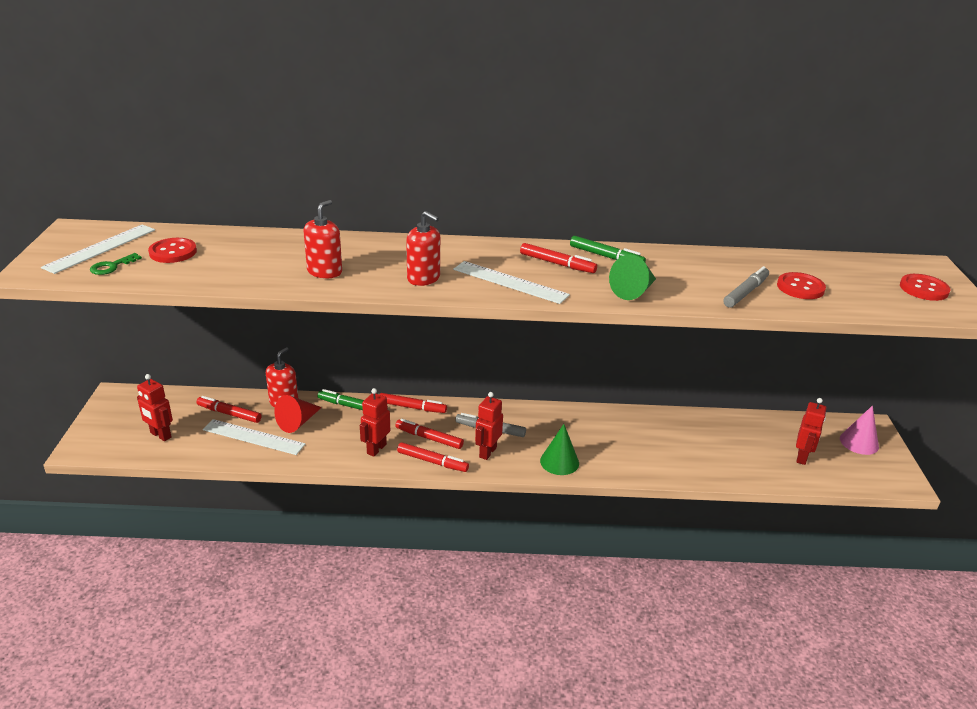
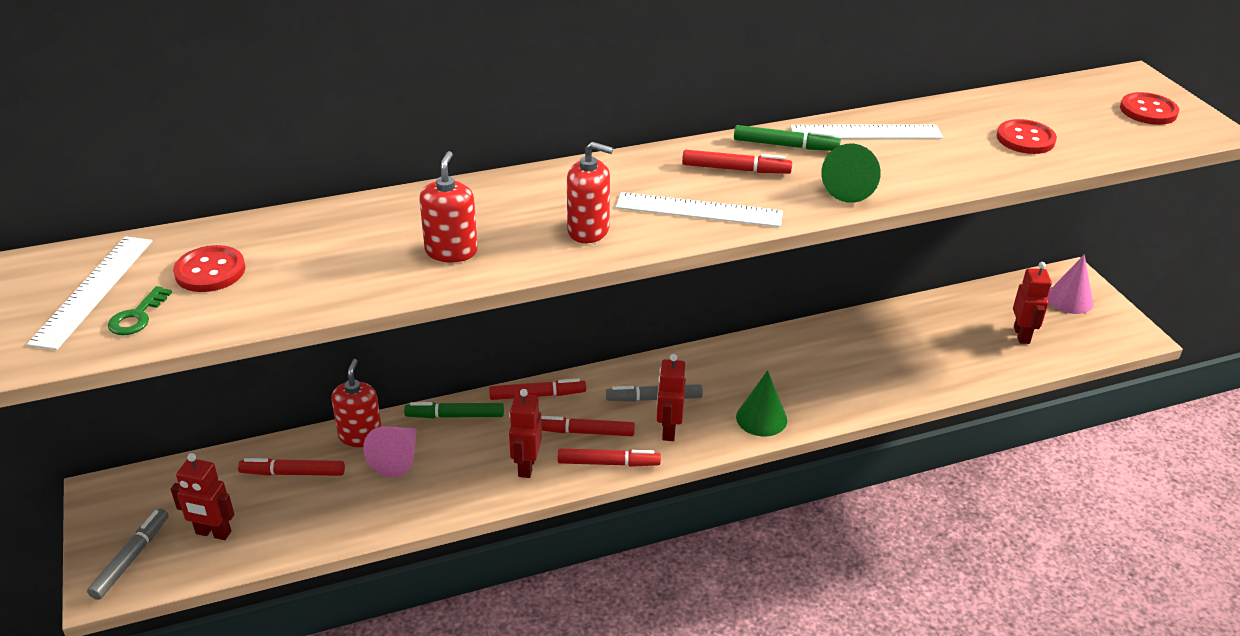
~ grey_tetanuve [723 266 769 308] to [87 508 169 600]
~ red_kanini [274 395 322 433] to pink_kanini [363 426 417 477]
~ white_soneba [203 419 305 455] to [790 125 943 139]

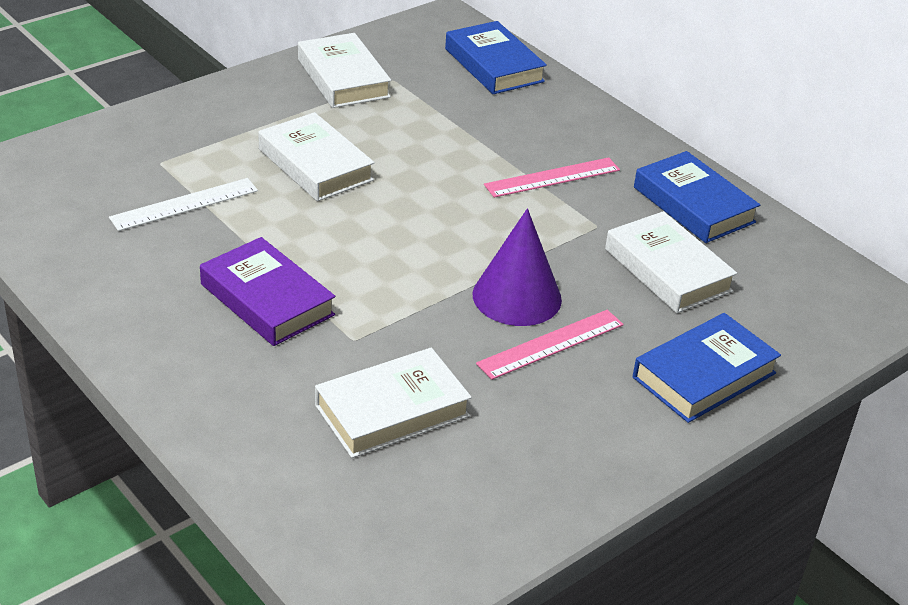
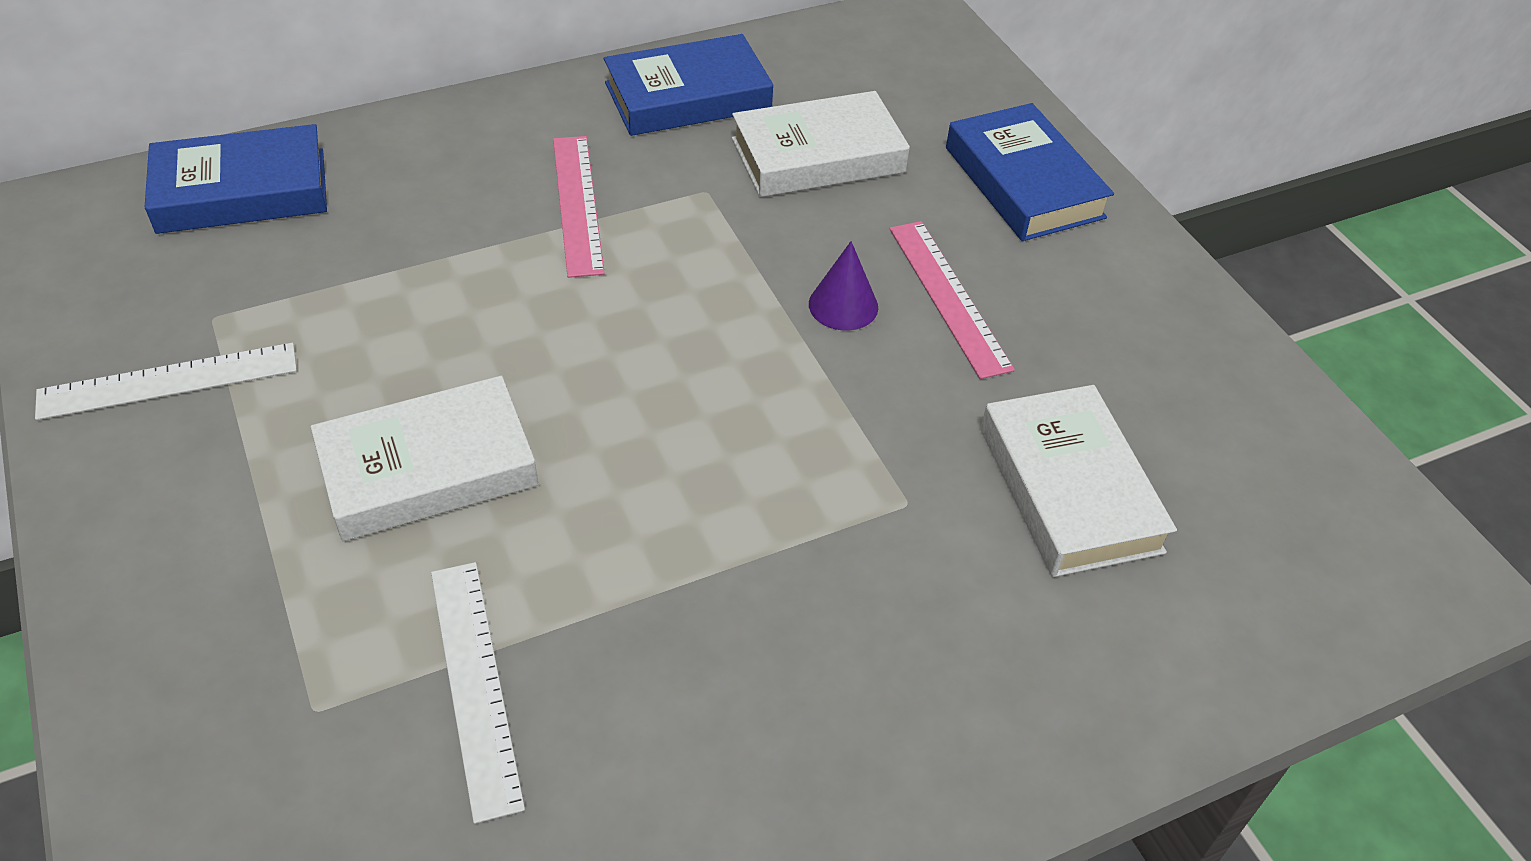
~ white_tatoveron [298 33 391 108] to white_soneba [35 343 297 420]
~ purple_kanini [472 208 562 326] = [809 241 878 331] x0.55
- purple_tatoveron [200 237 335 346]

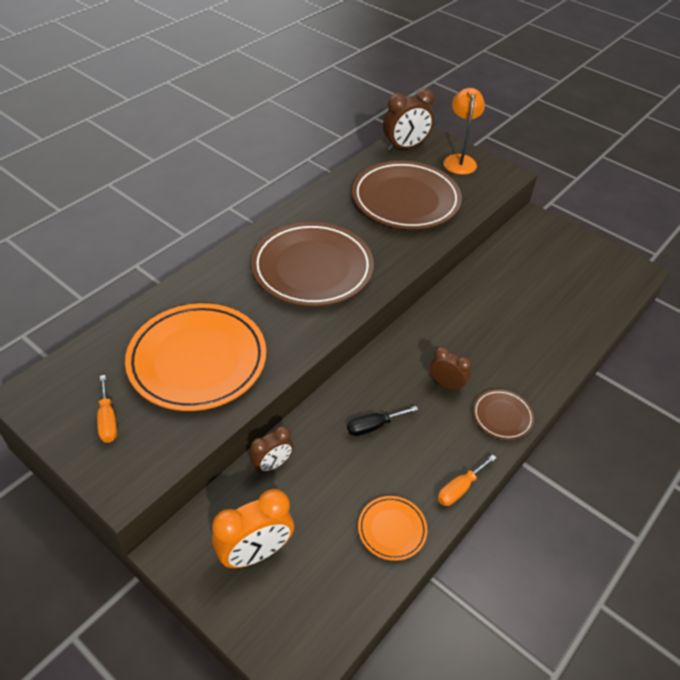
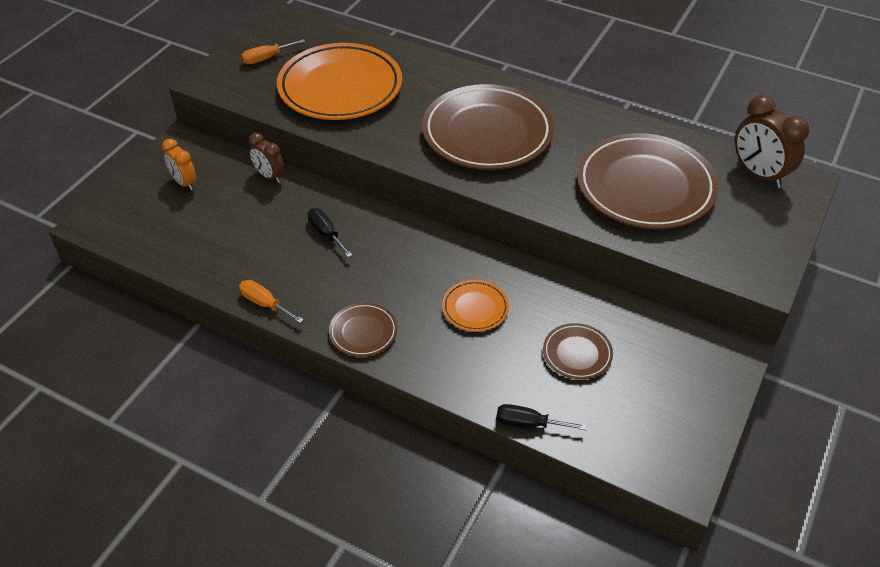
~ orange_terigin [212 489 294 568] = [162 139 197 190] x0.62
~ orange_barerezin [358 496 427 561] to [442 280 509 332]
+ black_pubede [496 404 587 430]
+ brown_barerezin [543 323 613 379]
- brown_terigin [430 346 472 392]
- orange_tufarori [443 88 485 175]

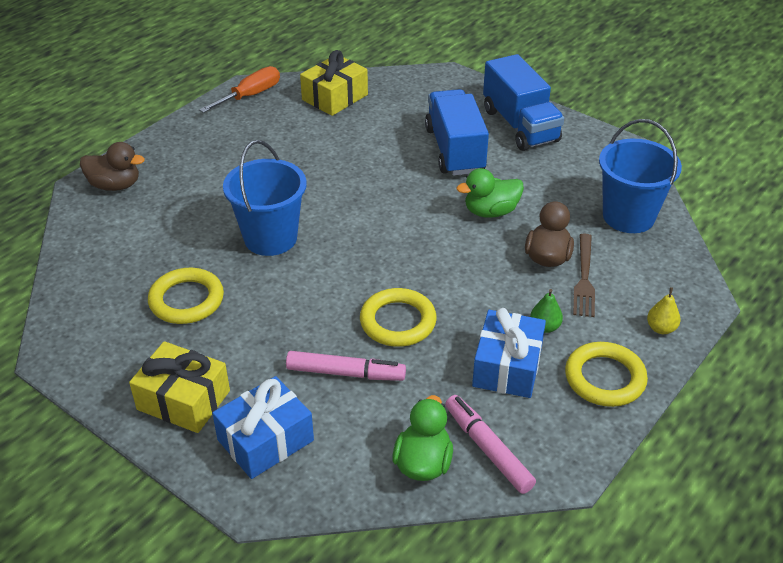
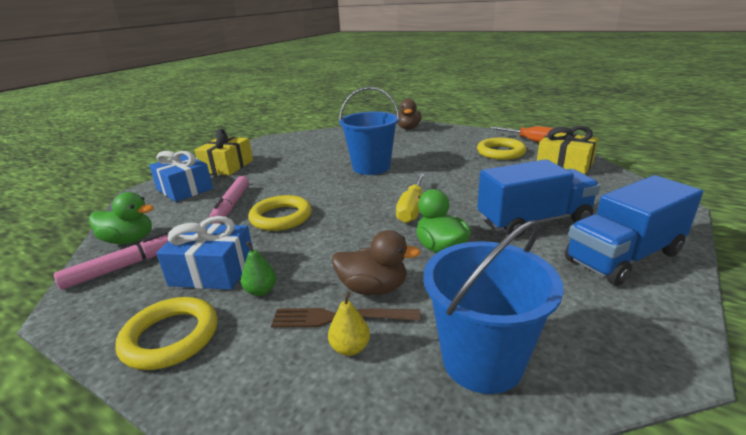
~ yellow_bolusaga [647 287 681 334] to [328 292 370 356]
+ yellow_pubede [396 174 425 223]
~ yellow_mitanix [148 268 224 324] to [477 138 527 160]

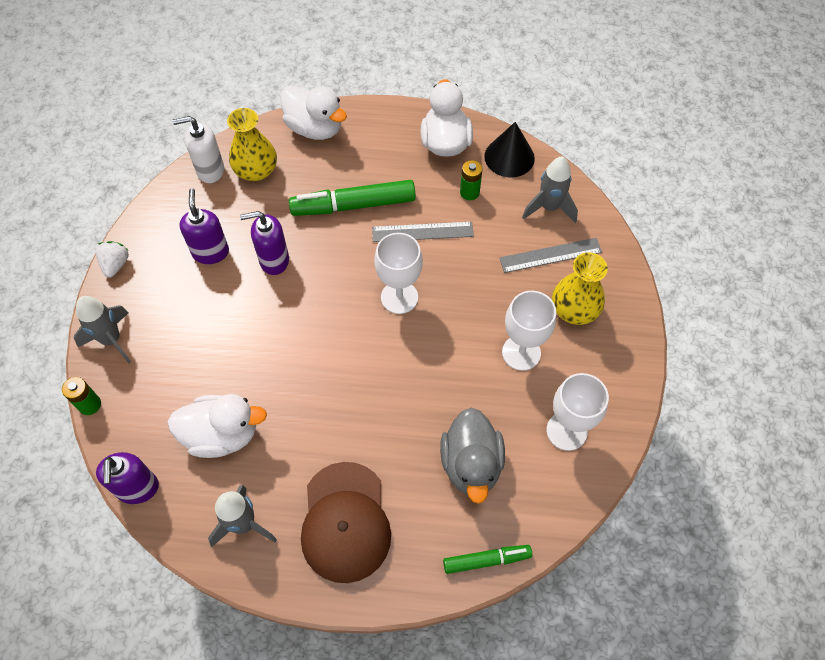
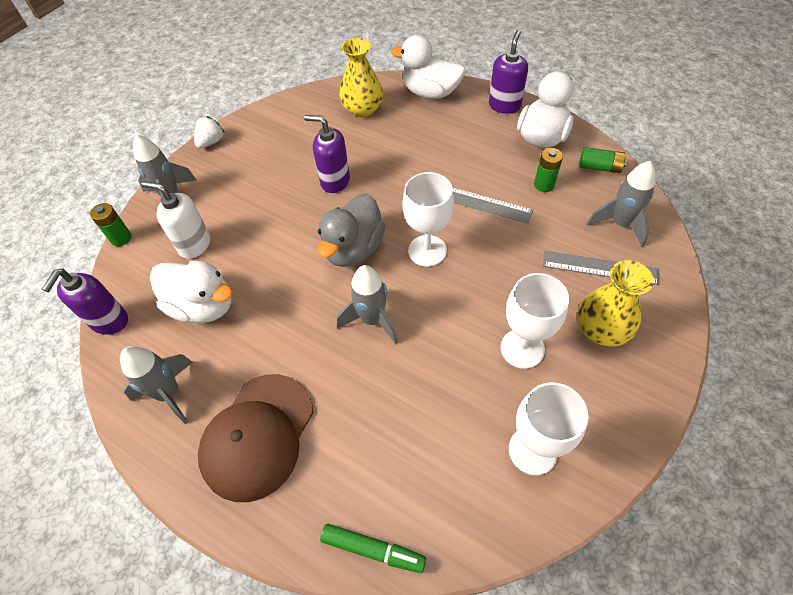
~ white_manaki [172 116 224 183] to [142 181 210 259]
~ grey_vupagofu [440 408 505 504] to [318 194 385 267]
+ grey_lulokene [337 265 398 344]
~ white_vupagofu [281 85 347 140] = [391 35 466 99] 135 degrees clockwise
~ purple_manaki [179 188 229 264] to [489 30 528 114]
~ black_kanini [484 122 535 177] to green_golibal [579 147 627 173]
- green_tetanuve [289 180 416 216]

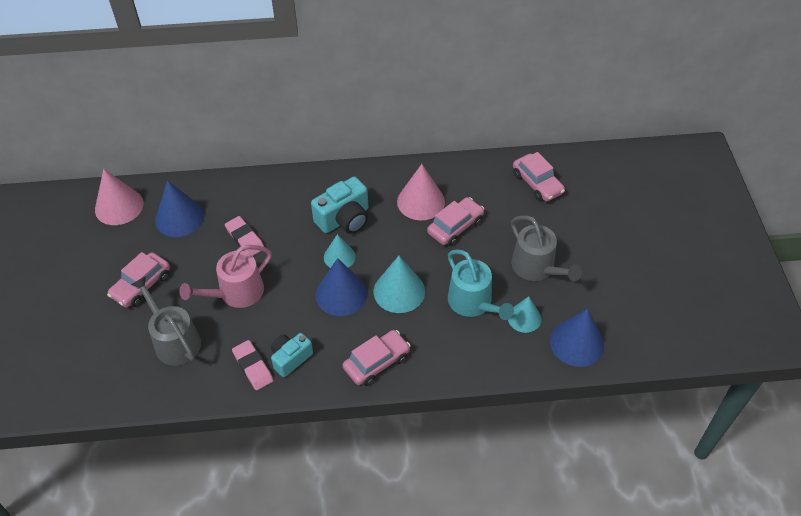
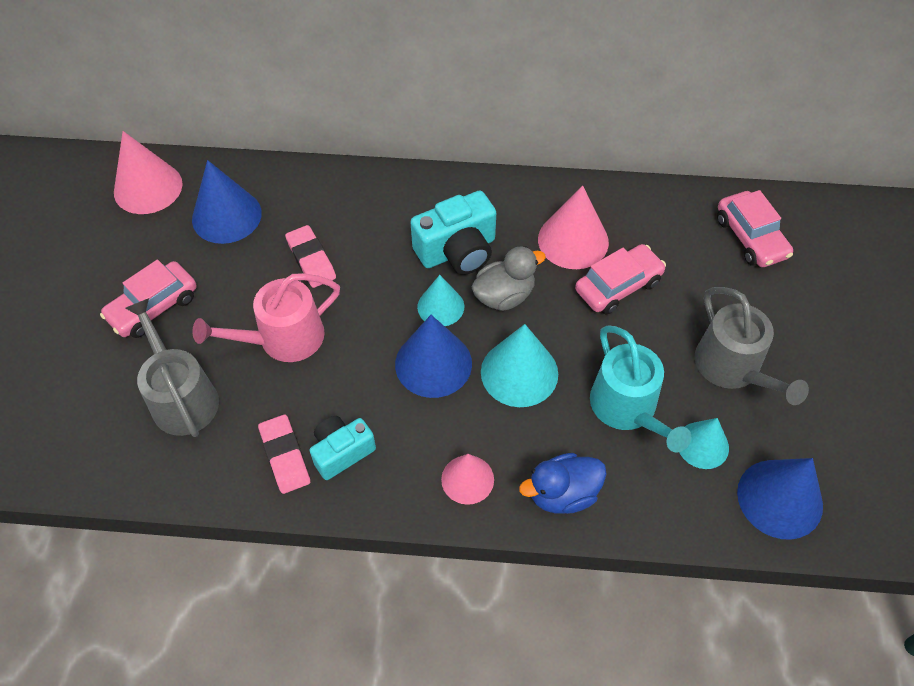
~ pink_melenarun [343 330 411 386] to pink_kanini [441 454 494 505]
+ grey_vupagofu [472 246 546 311]
+ blue_vupagofu [519 453 607 514]

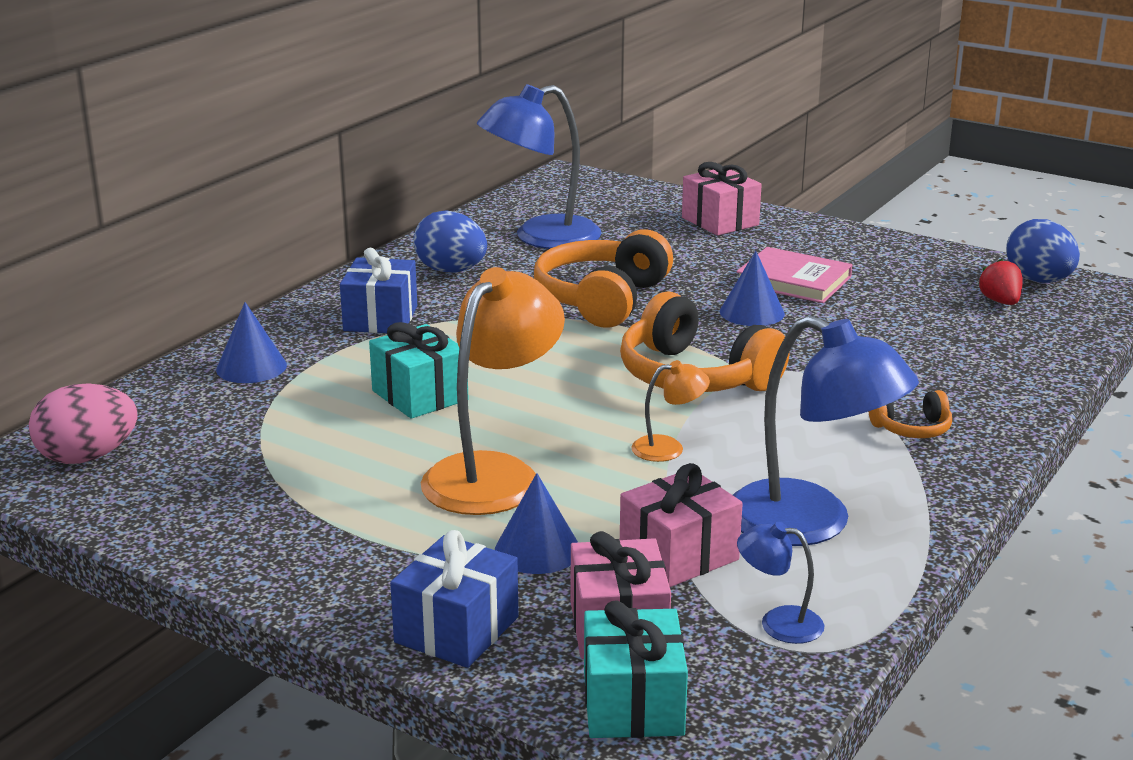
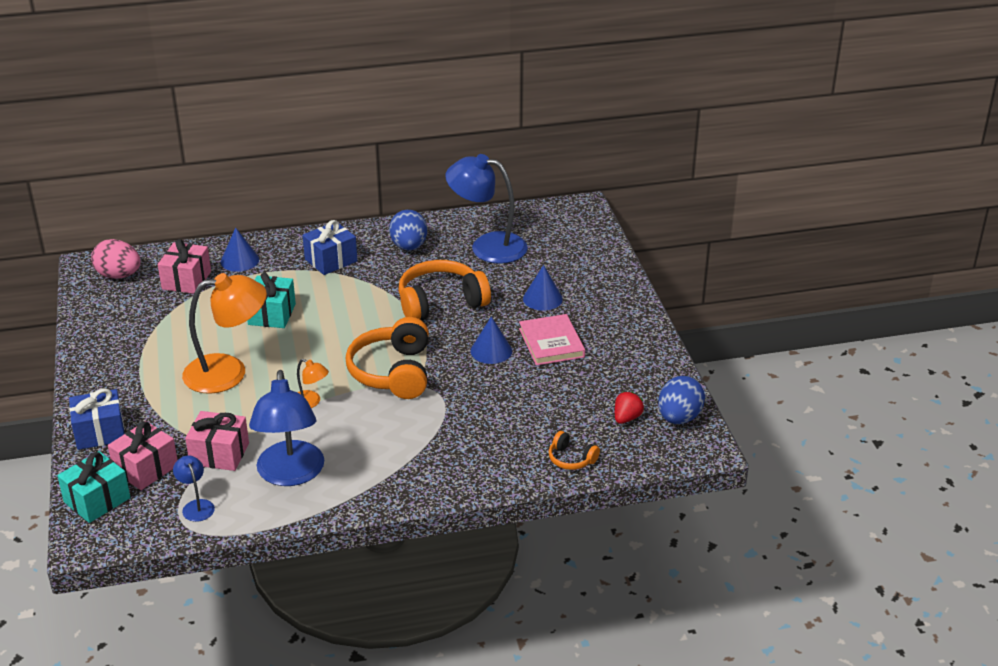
~ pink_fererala [682 162 762 236] to [158 239 211 294]
~ blue_kanini [495 473 578 574] to [523 265 563 311]
~ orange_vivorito [869 390 952 438] to [549 431 600 470]

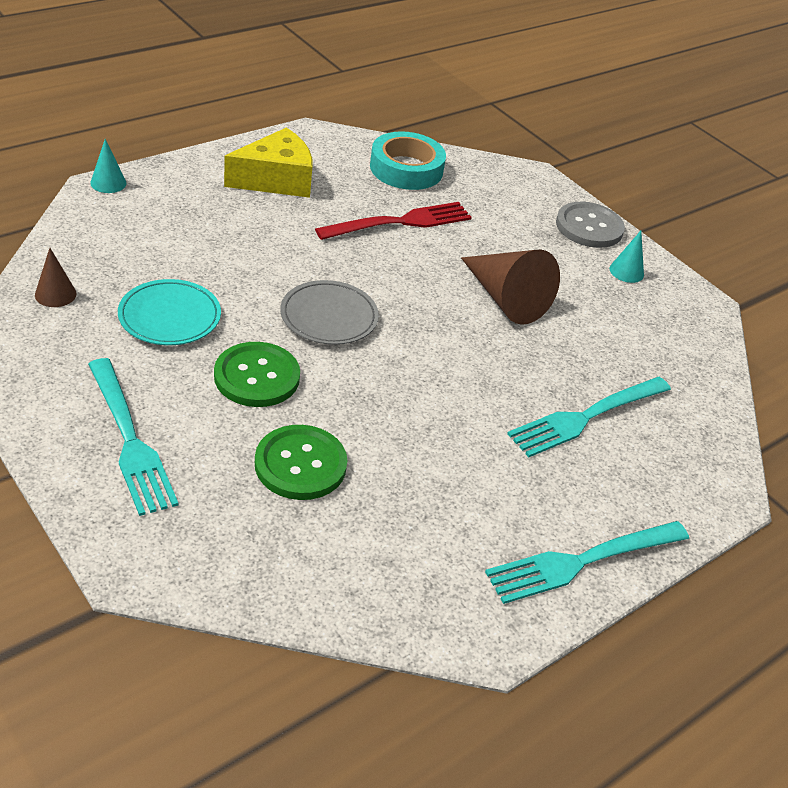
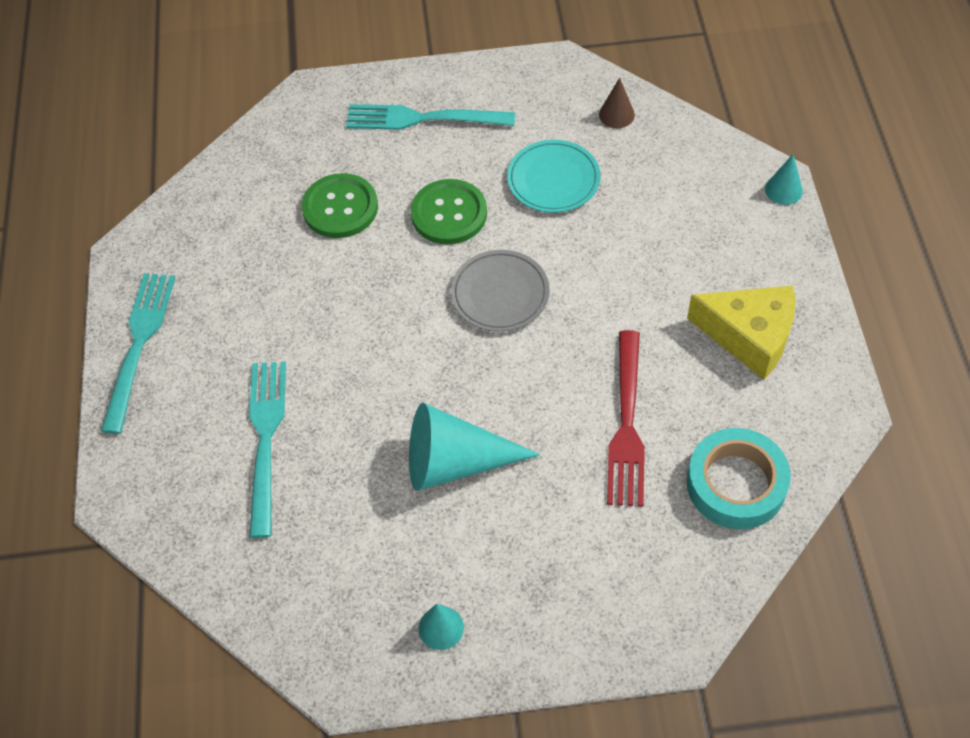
~ brown_kanini [461 250 560 325] to turquoise_kanini [409 403 540 491]
~ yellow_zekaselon [224 127 312 198] = [687 285 796 380] 75 degrees counterclockwise
- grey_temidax [556 202 625 248]

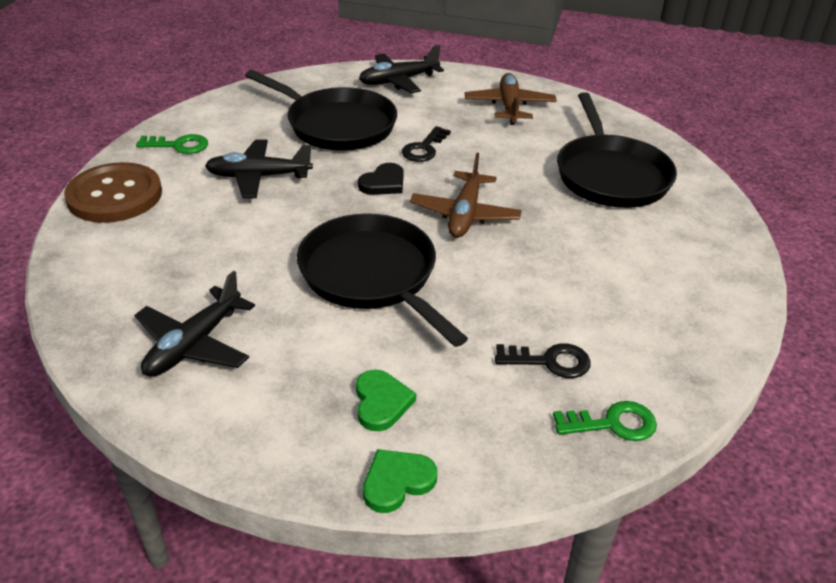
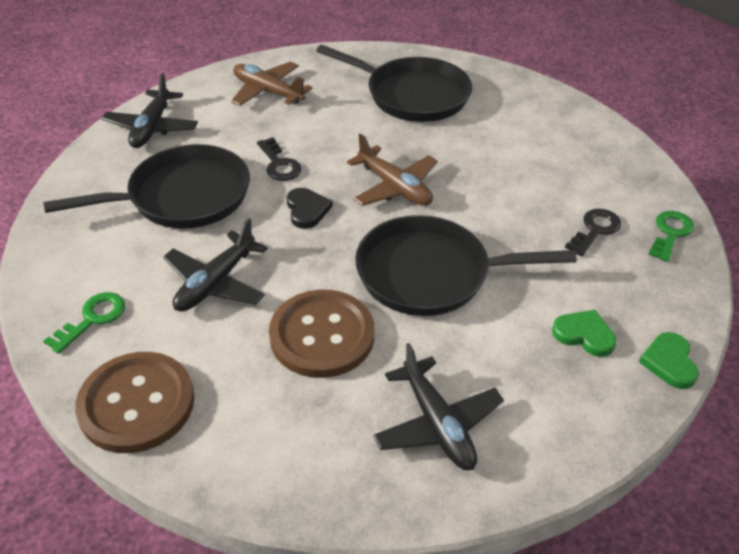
+ brown_temidax [269 290 375 378]

